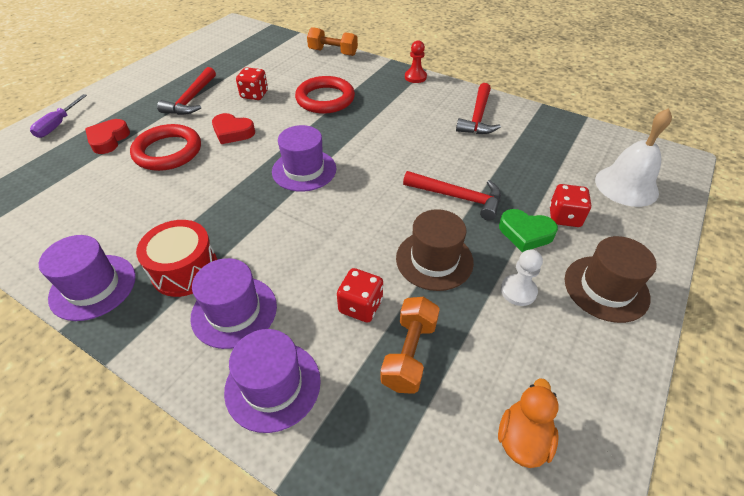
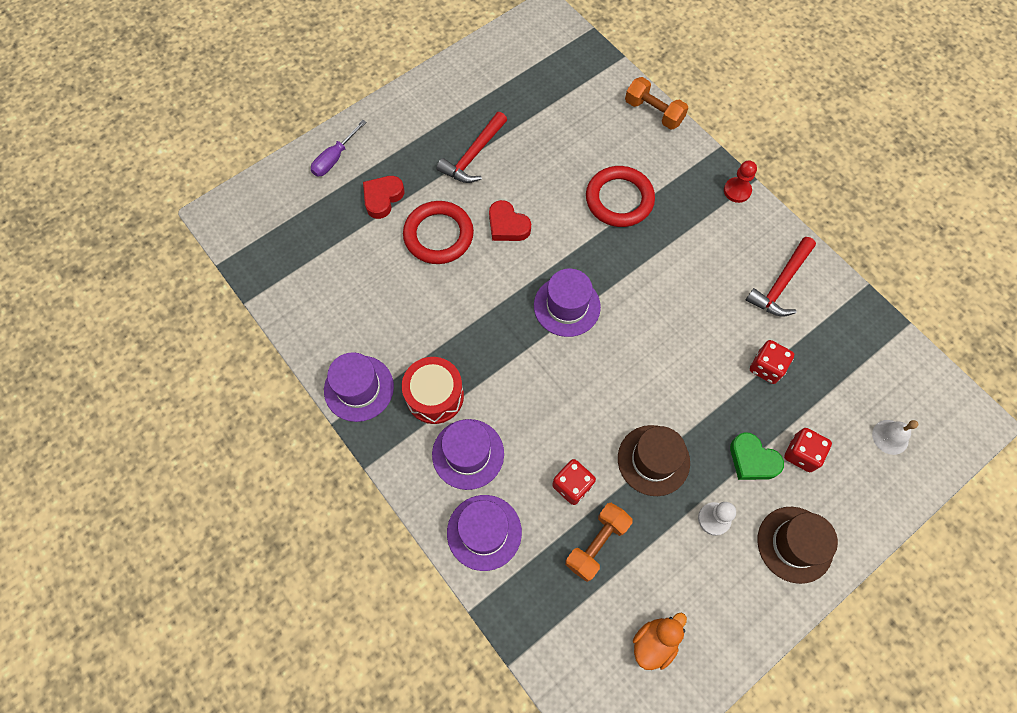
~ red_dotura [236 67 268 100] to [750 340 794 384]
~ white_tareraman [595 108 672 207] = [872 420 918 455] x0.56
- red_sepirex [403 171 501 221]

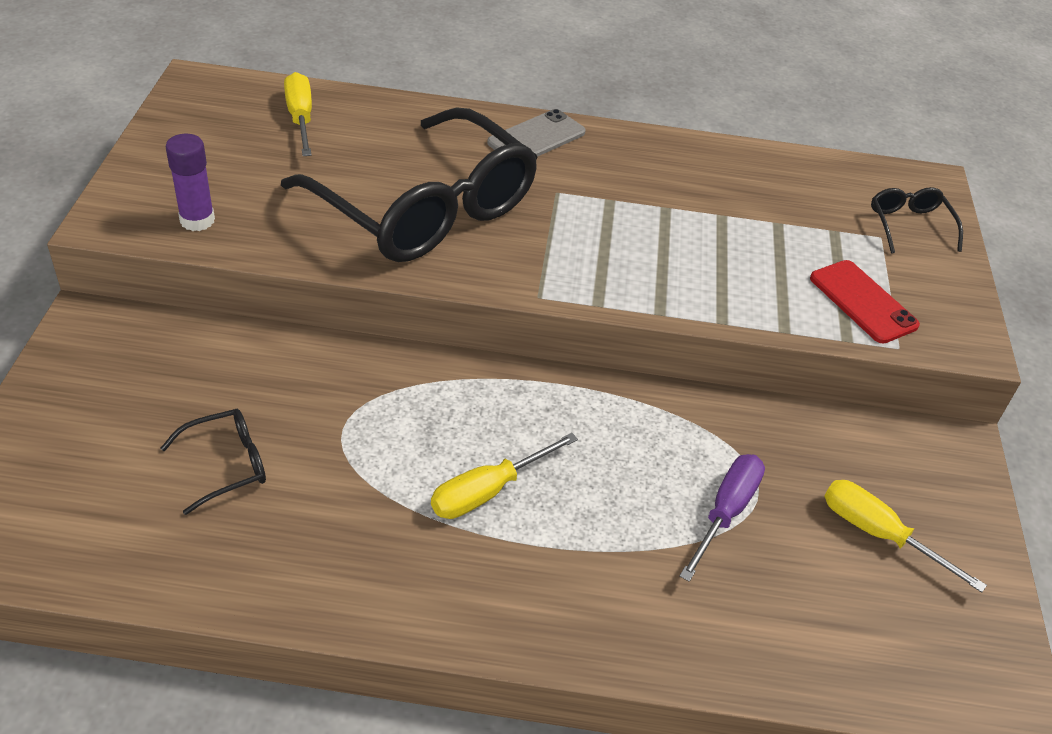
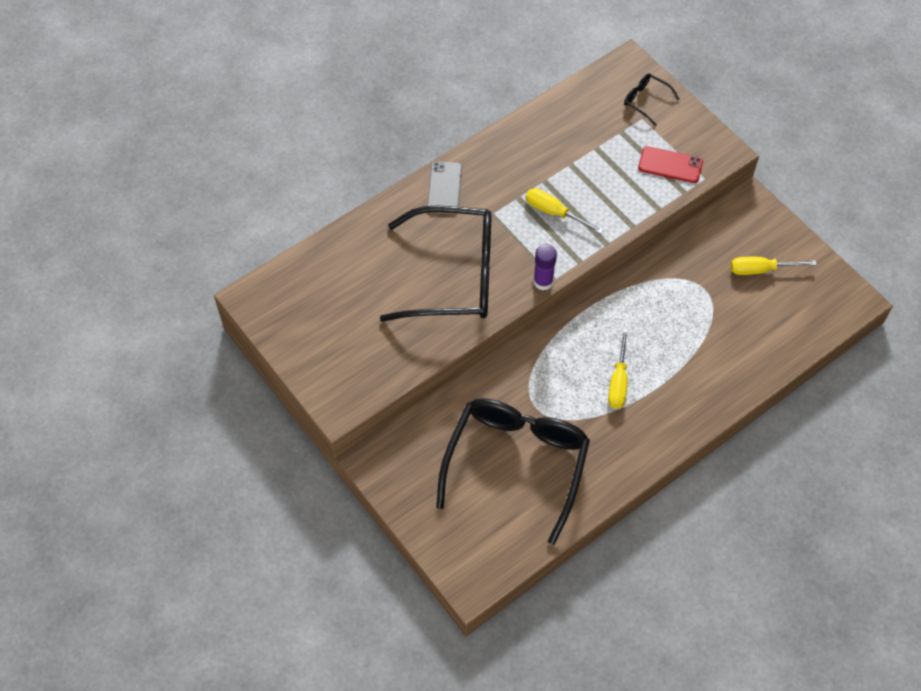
~ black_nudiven [161 409 266 515] = [436 398 590 545] x2.48
~ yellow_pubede [284 72 312 156] to [526 188 603 234]
~ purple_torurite [165 134 215 231] to [533 244 557 291]
- purple_pubede [679 454 765 582]

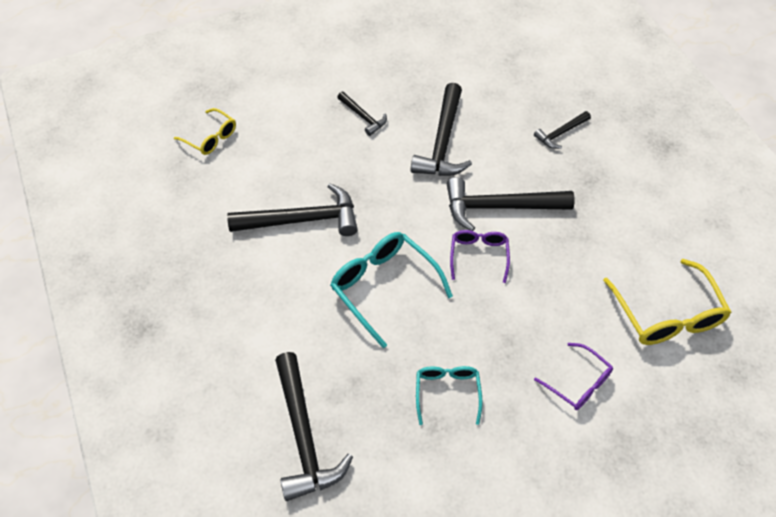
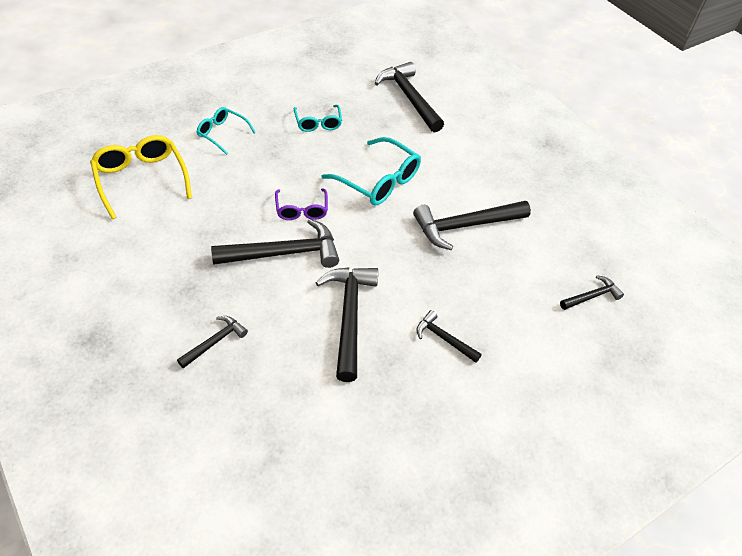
~ purple_nudiven [534 343 613 410] to turquoise_nudiven [197 107 256 155]
~ yellow_nudiven [174 108 236 155] to black_sepirex [560 275 624 310]

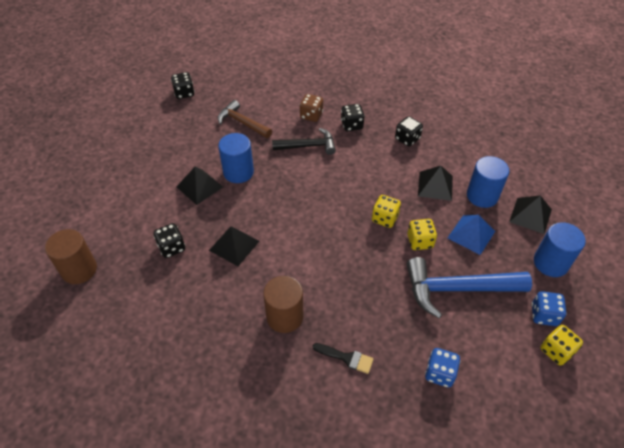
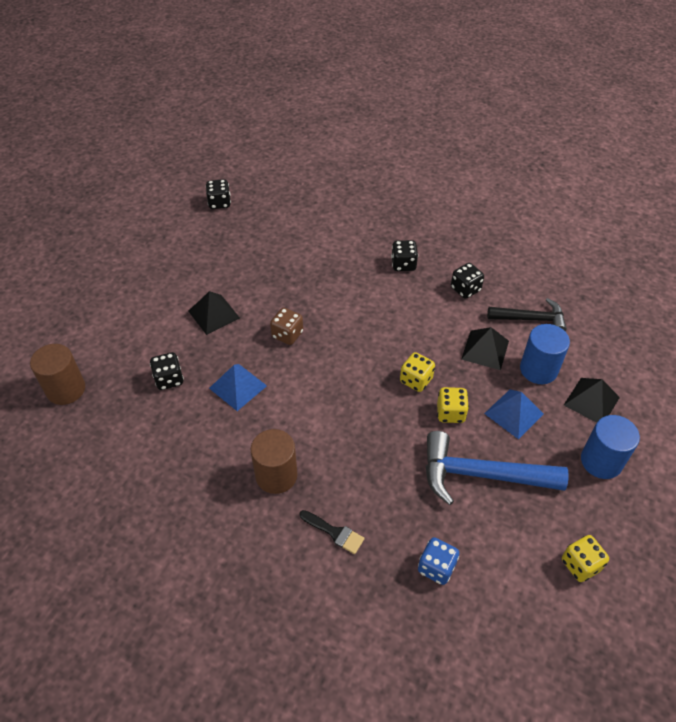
~ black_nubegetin [209 226 259 266] to blue_nubegetin [209 364 267 411]
~ brown_dotura [300 94 323 122] to [270 308 303 345]
~ black_sepirex [272 128 336 155] to [487 298 567 331]
- brown_sepirex [218 100 272 138]
- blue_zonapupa [218 133 254 183]
- blue_dotura [532 291 567 326]

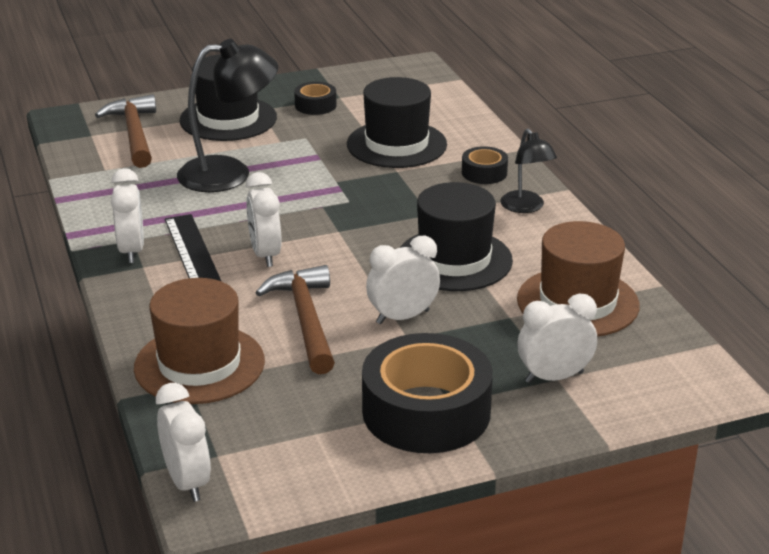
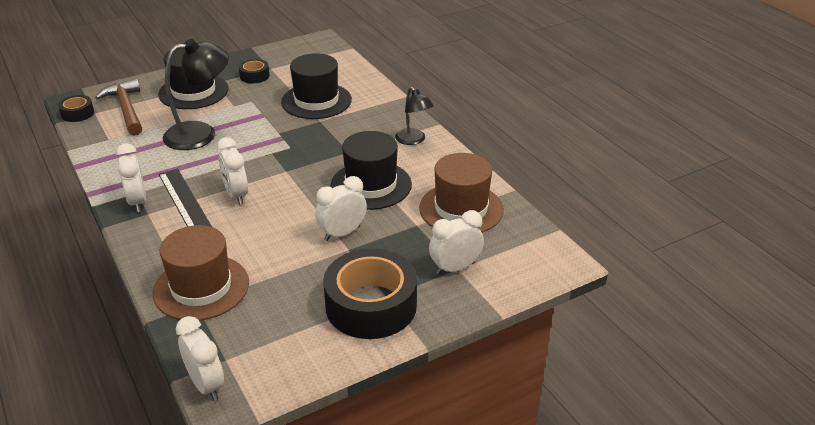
~ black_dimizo [462 146 508 184] to [58 95 94 122]
- brown_sepirex [255 265 335 374]

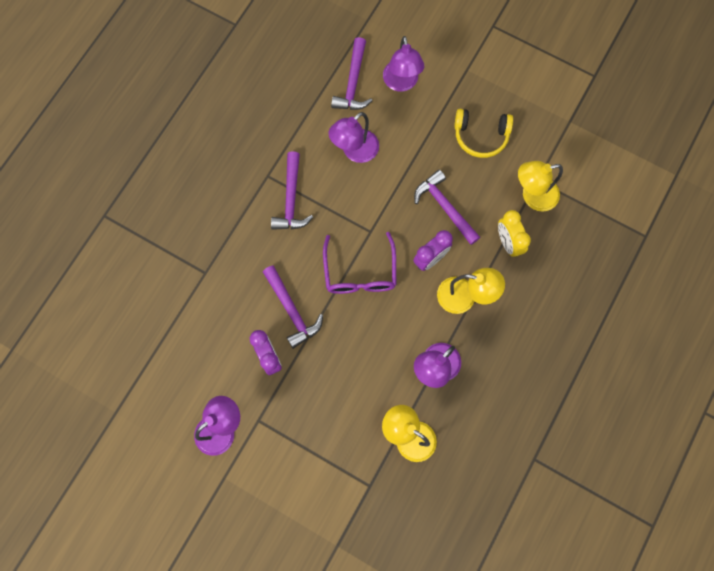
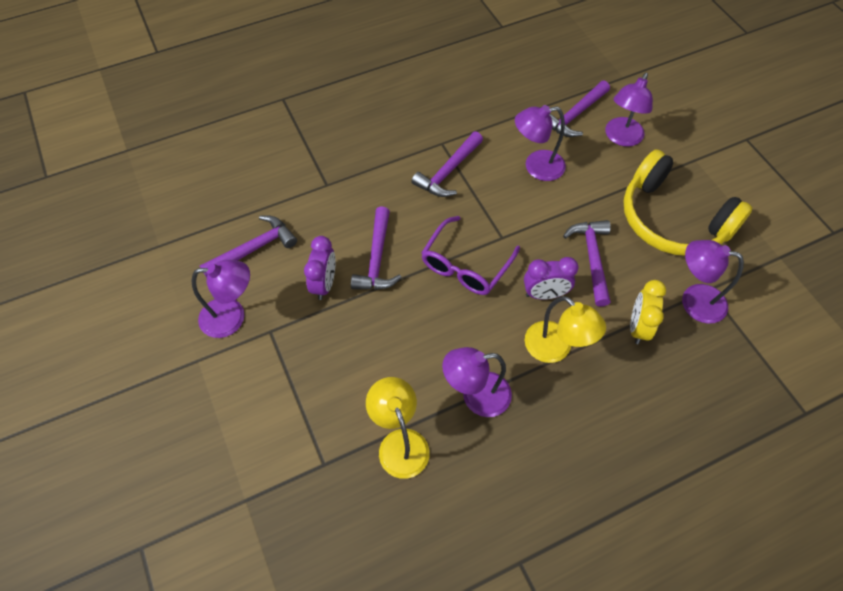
+ purple_sepirex [200 215 297 278]
~ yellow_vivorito [454 109 513 158] = [623 149 752 256] x1.71
~ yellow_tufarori [518 161 563 212] to purple_tufarori [682 240 744 324]

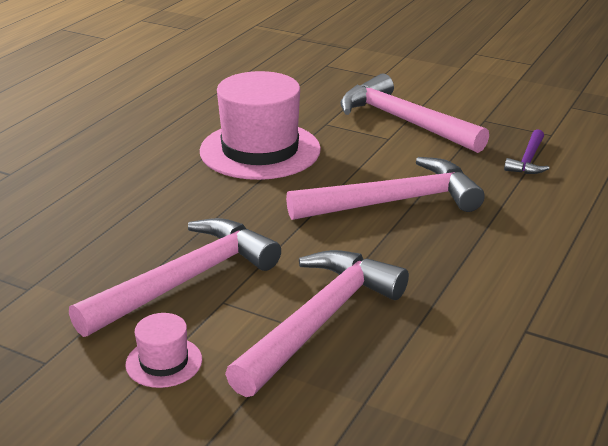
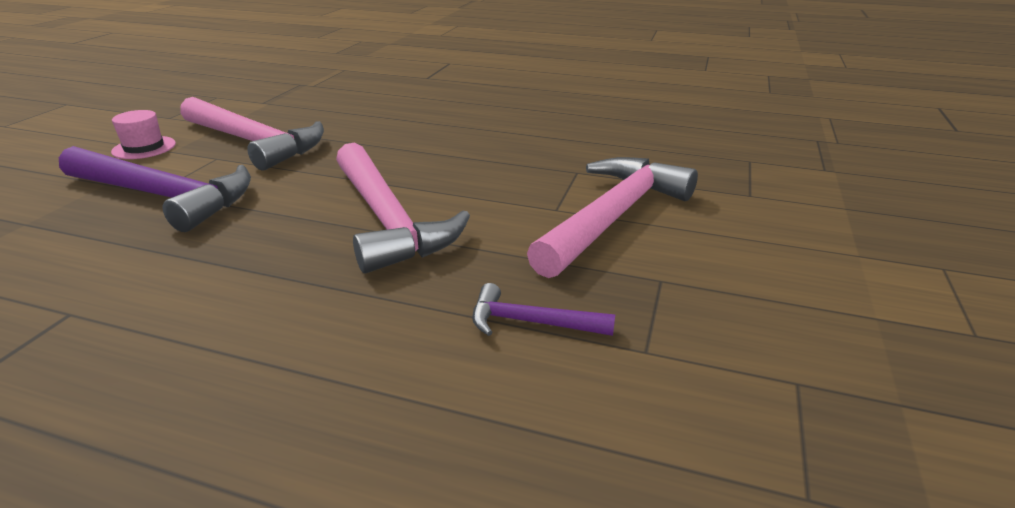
~ pink_sepirex [225 250 409 397] to purple_sepirex [59 146 251 232]
- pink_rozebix [200 71 321 180]

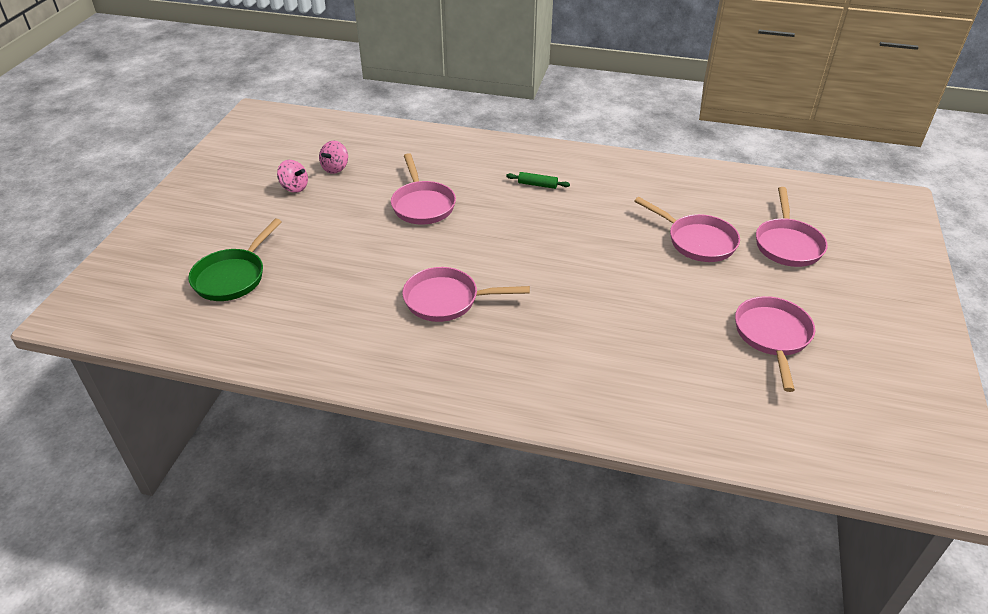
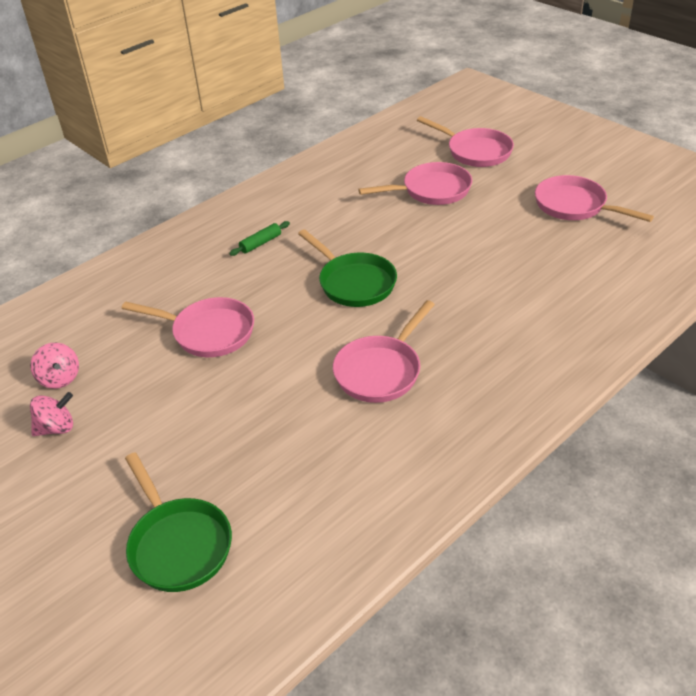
+ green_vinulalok [298 229 397 307]

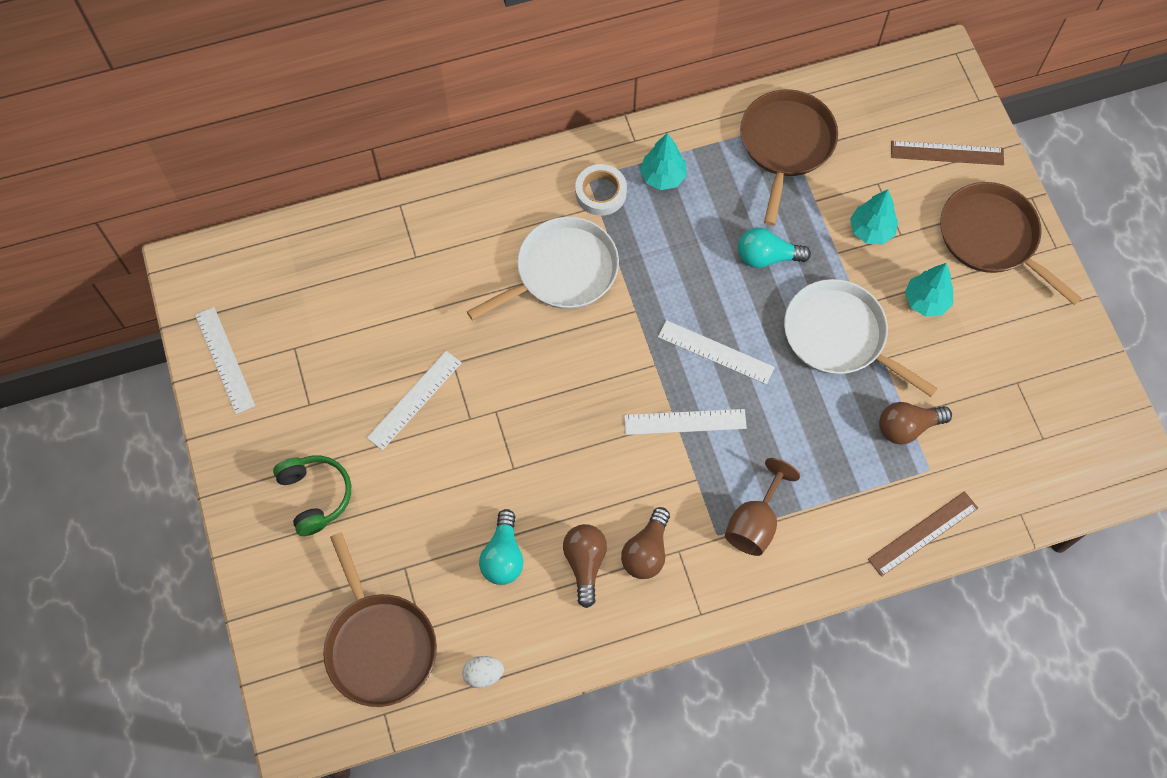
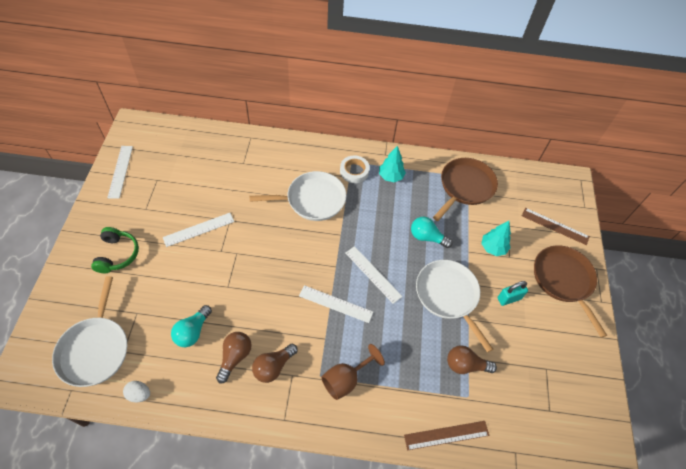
~ brown_vinulalok [323 532 437 707] to white_vinulalok [52 276 127 387]
~ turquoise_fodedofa [905 263 953 317] to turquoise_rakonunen [497 281 528 306]

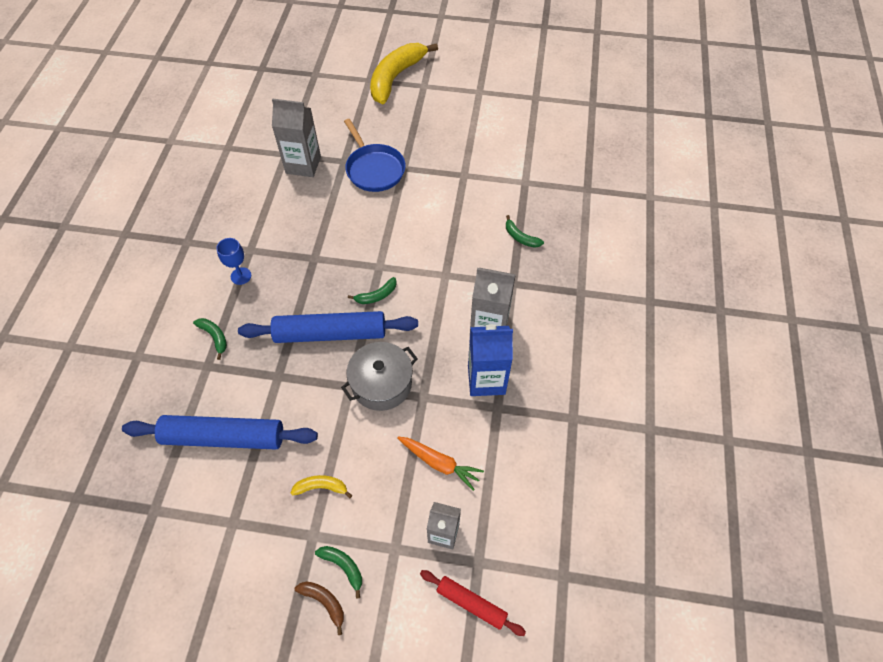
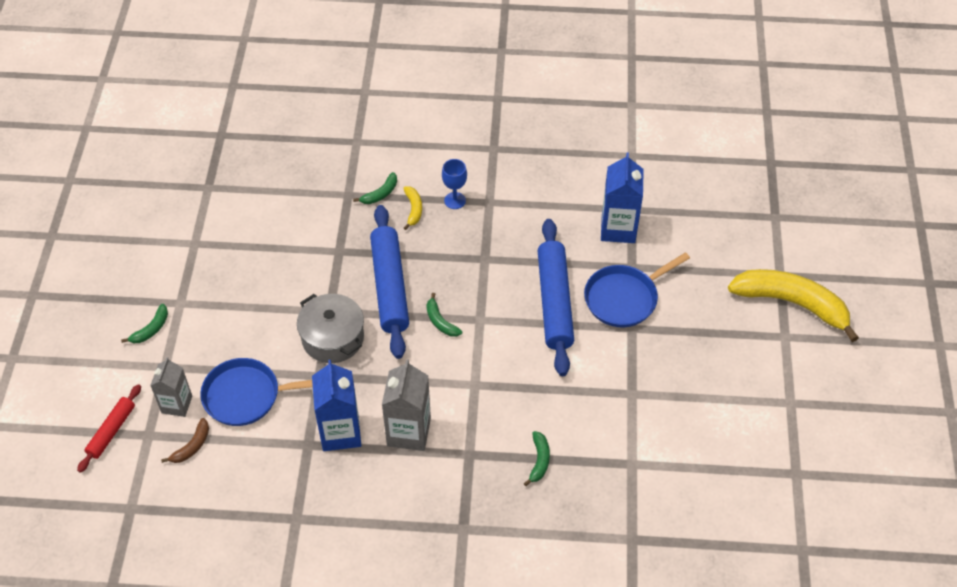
~ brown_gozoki [295 581 344 635] to [161 418 209 463]
~ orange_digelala [398 437 484 491] to blue_vinulalok [200 358 313 426]
~ yellow_gozoki [291 475 352 499] to [403 187 422 230]
~ green_gozoki [506 215 544 248] = [524 431 550 486] 150 degrees clockwise
~ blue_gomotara [122 415 318 450] to [538 219 574 376]
~ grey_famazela [272 98 321 177] to blue_famazela [601 153 644 243]

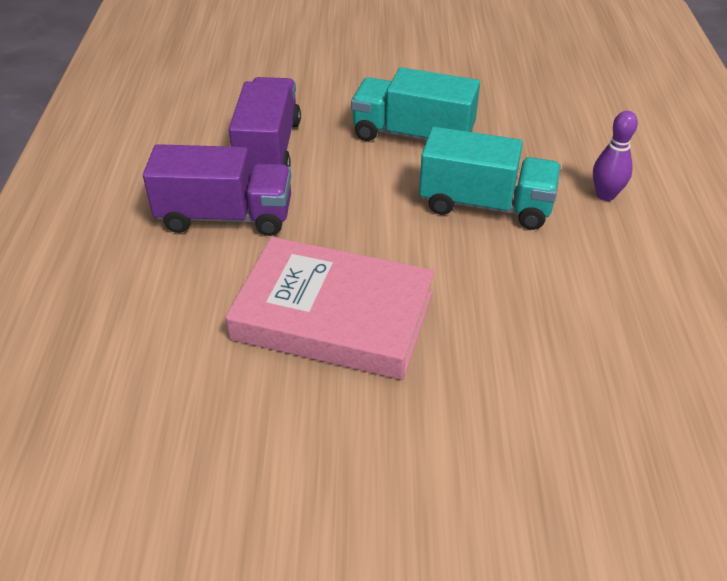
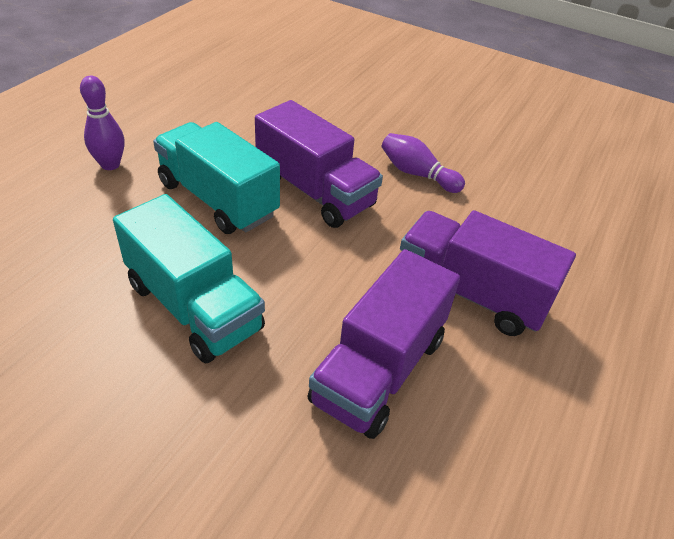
+ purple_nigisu [255 100 383 228]
~ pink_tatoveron [225 237 435 380] to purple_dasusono [382 133 465 193]

